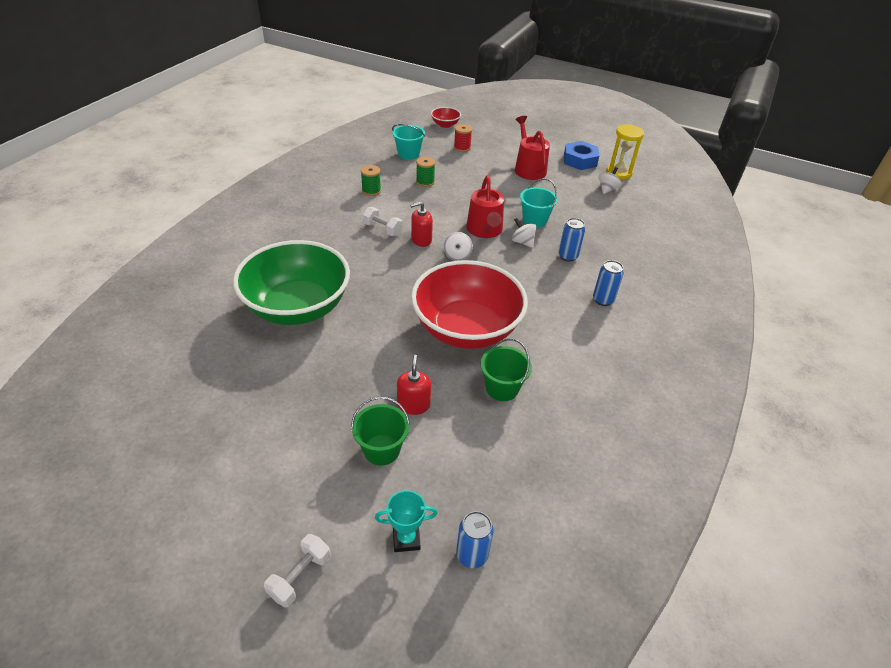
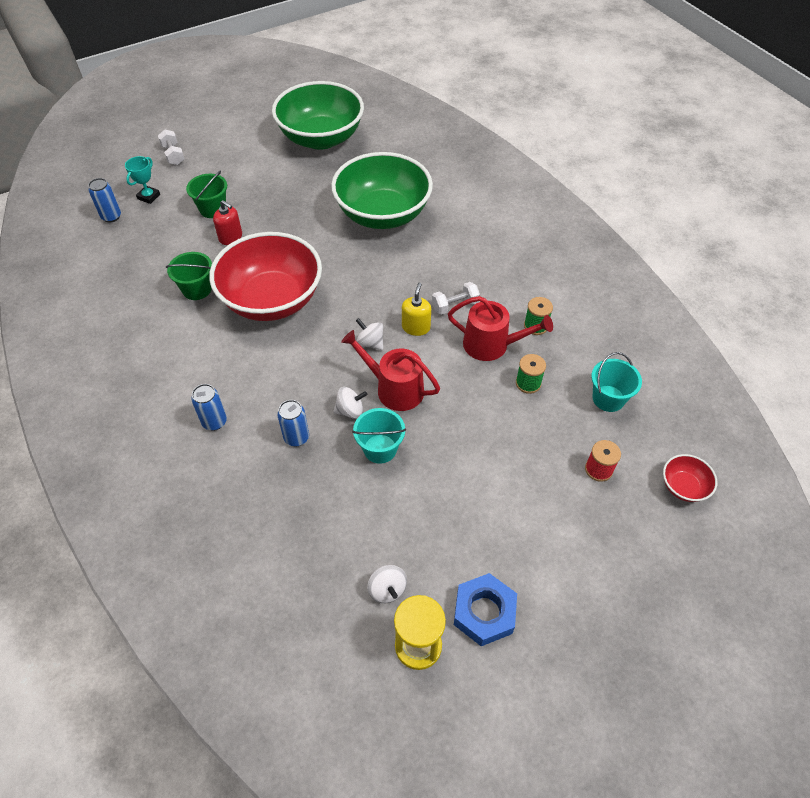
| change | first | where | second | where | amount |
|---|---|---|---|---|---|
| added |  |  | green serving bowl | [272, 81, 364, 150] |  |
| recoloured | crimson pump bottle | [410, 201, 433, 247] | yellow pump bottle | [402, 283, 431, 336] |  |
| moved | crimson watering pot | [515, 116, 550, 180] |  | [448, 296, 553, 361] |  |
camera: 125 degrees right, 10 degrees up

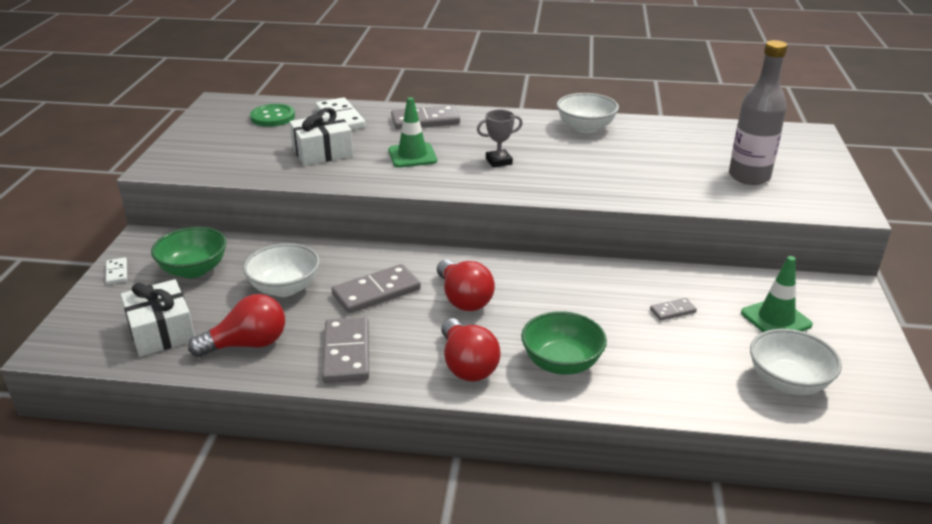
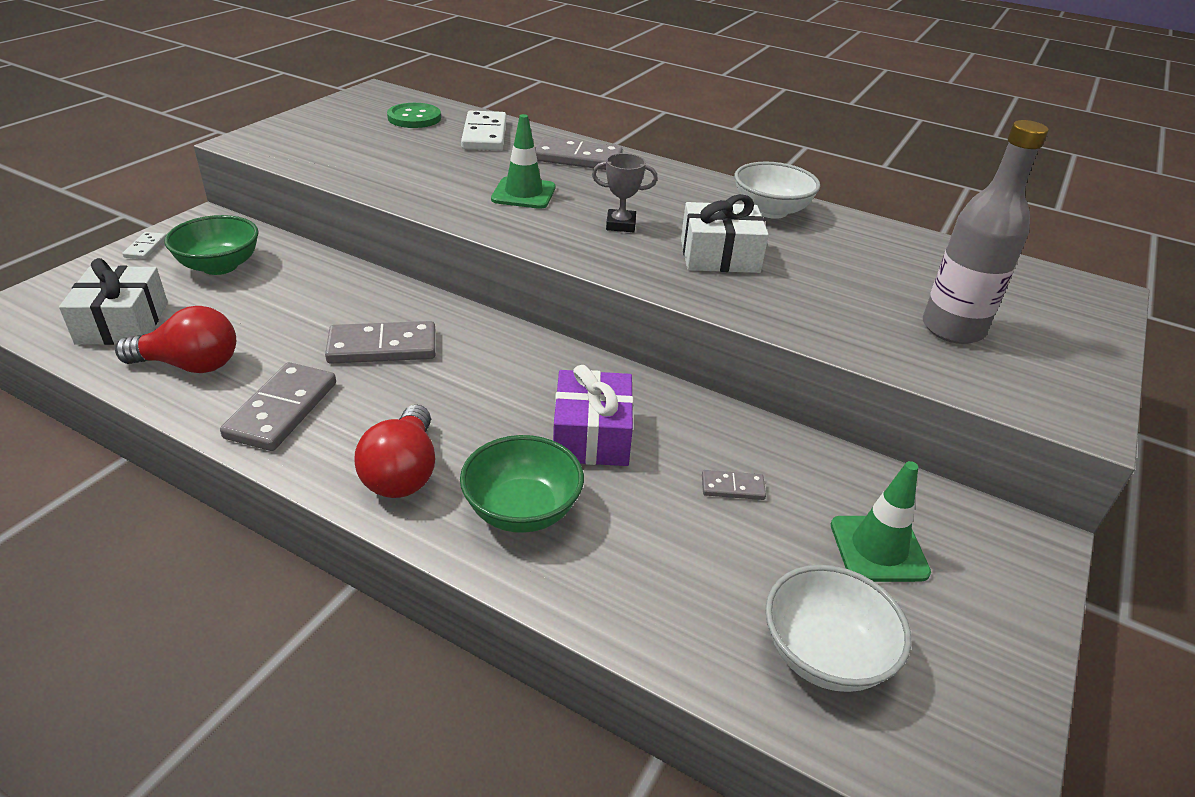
| change | first | where | second | where | amount |
|---|---|---|---|---|---|
| added |  |  | violet gift | [553, 365, 633, 466] |  |
| moved | snow-white gift | [289, 108, 353, 166] |  | [681, 194, 769, 273] |  |
| removed | snow-white serving bowl | [243, 243, 320, 297] |  |  |  |
| removed | crimson lightbulb | [437, 260, 495, 311] |  |  |  |
camera: 20 degrees right, 5 degrees up

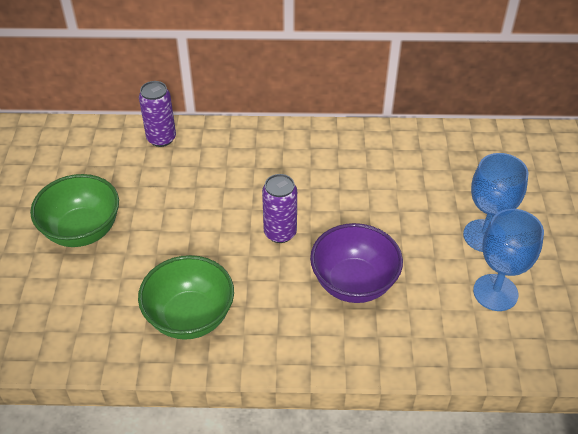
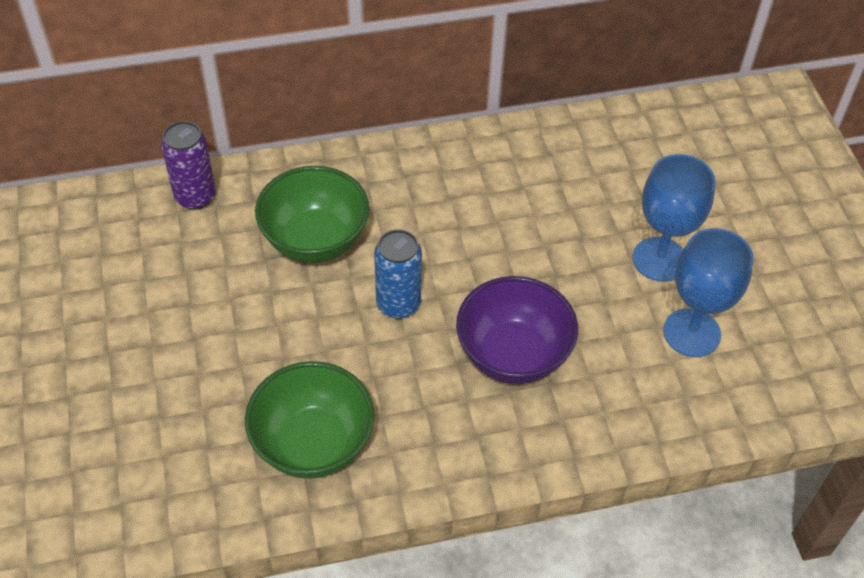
| change | first | where | second | where | amount |
|---|---|---|---|---|---|
| moved | green serving bowl | [30, 174, 119, 247] |  | [255, 166, 369, 263] |  |
| recoloured | violet tin | [262, 174, 297, 243] | royal blue tin | [374, 229, 422, 319] |  |
camera: 15 degrees left, 5 degrees up

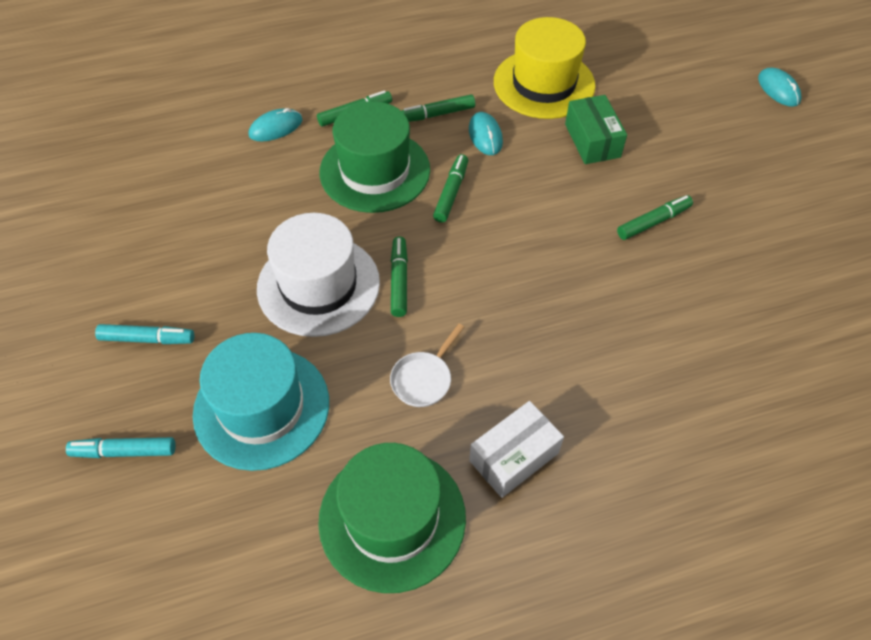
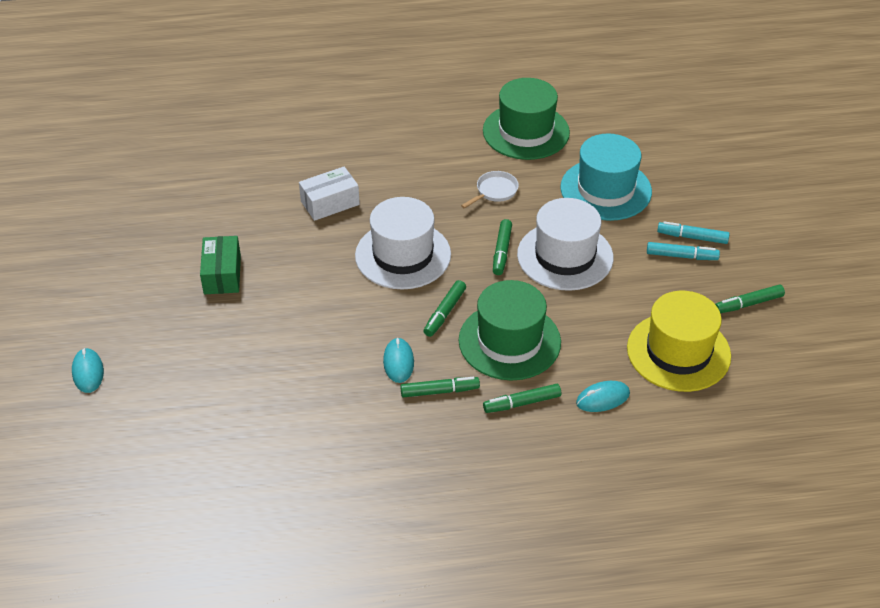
| change | first | where | second | where | amount |
|---|---|---|---|---|---|
| moved | green box | [565, 95, 627, 164] |  | [200, 236, 241, 294] |  |
| moved | snow-white box | [469, 401, 564, 498] |  | [299, 167, 360, 221] |  |
| added |  |  | snow-white hat | [355, 197, 451, 289] |  |
| moved | yellow hat | [494, 17, 595, 119] |  | [627, 291, 731, 392] |  |
| moved | turquoise marker pen | [66, 437, 176, 458] |  | [647, 242, 720, 260] |  |
| moved | green marker pen | [617, 195, 693, 240] |  | [715, 284, 785, 313] |  |
camera: 170 degrees left, 10 degrees down

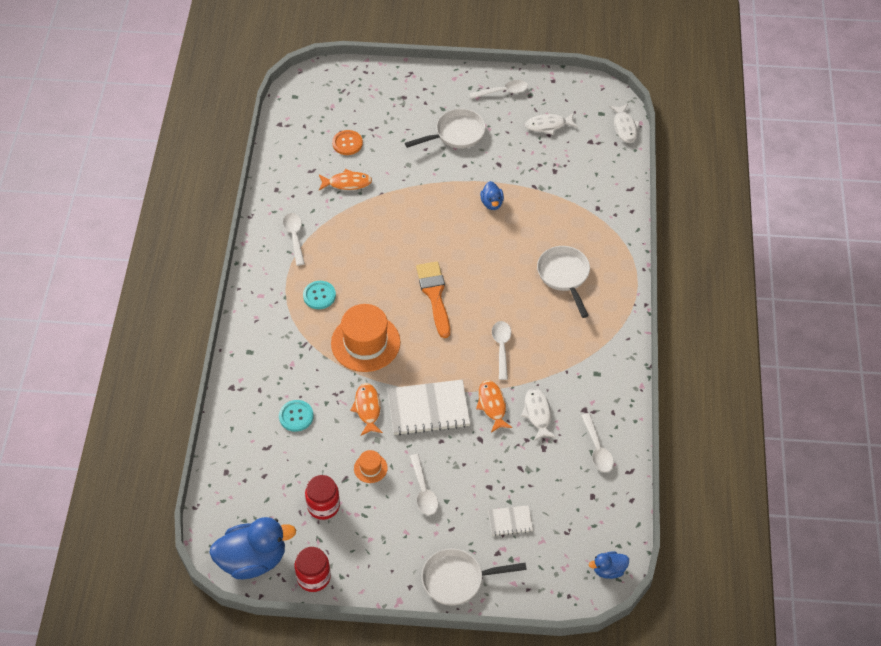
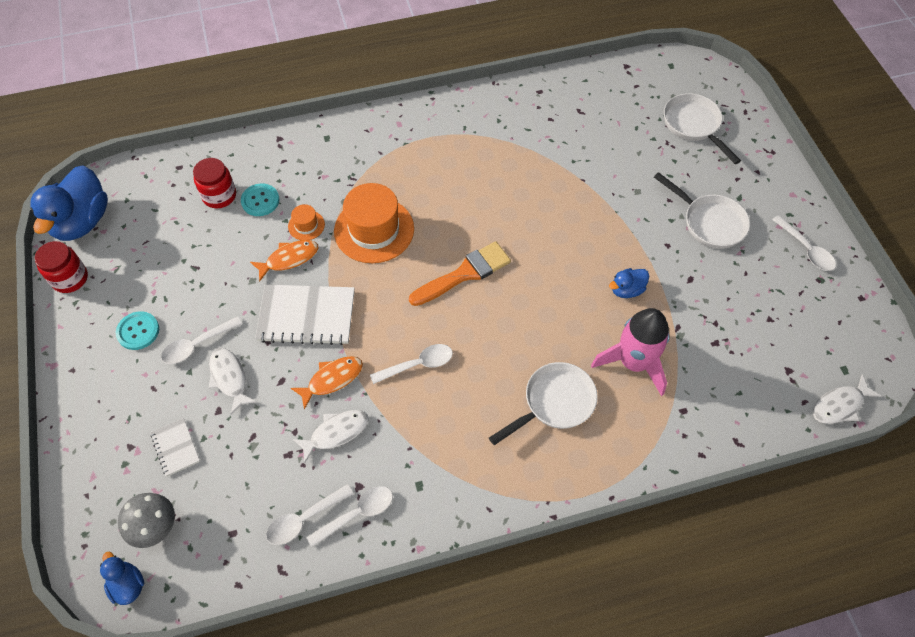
| change | first | where | second | where | amount |
|---|---|---|---|---|---|
| turned | royal blue toy duck | [209, 517, 296, 579] |  | [30, 165, 108, 241] | 45 degrees clockwise |
| moved | turquoise button | [303, 281, 336, 309] |  | [116, 311, 159, 350] |  |
| added |  |  | ash-grey toadstool | [118, 493, 175, 548] |  |
| moved | crimson jar | [305, 475, 340, 520] |  | [193, 158, 236, 208] |  |
| moved | snow-white fish | [525, 113, 578, 135] |  | [209, 348, 257, 414] |  |
| turned | snow-white notepad | [387, 380, 470, 435] |  | [255, 285, 355, 345] | 60 degrees counterclockwise |
| moved | orange-coloured hat | [354, 450, 388, 483] |  | [288, 204, 325, 240] |  |
| moved | snow-white spoon | [283, 213, 305, 266] |  | [306, 486, 393, 547] |  |
| added |  |  | pink spaceship | [591, 308, 670, 396] |  |
| moved | snow-white frying pan | [422, 549, 527, 606] |  | [664, 93, 741, 164] |  |
| removed | orange-coloured fish | [319, 169, 372, 190] |  |  |  |
| removed | orange-coloured button | [332, 130, 363, 155] |  |  |  |
camera: 70 degrees right, 5 degrees up

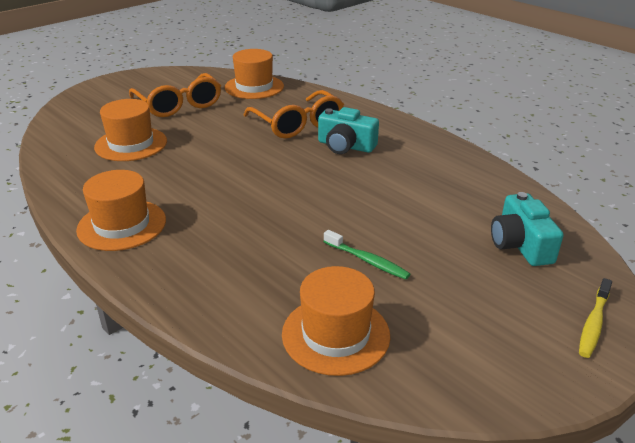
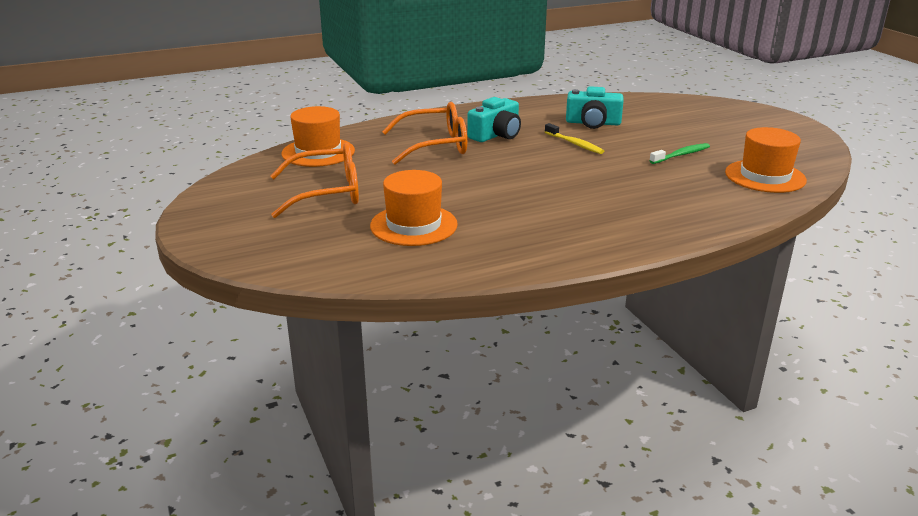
| change | first | where | second | where | amount |
|---|---|---|---|---|---|
| moved | yellow toothbrush | [579, 278, 612, 358] |  | [545, 123, 604, 154] |  |
| moved | turquoise camera | [491, 192, 563, 266] |  | [566, 86, 624, 129] |  |
| removed | orange-coloured hat | [76, 170, 166, 251] |  |  |  |
camera: 70 degrees left, 5 degrees down

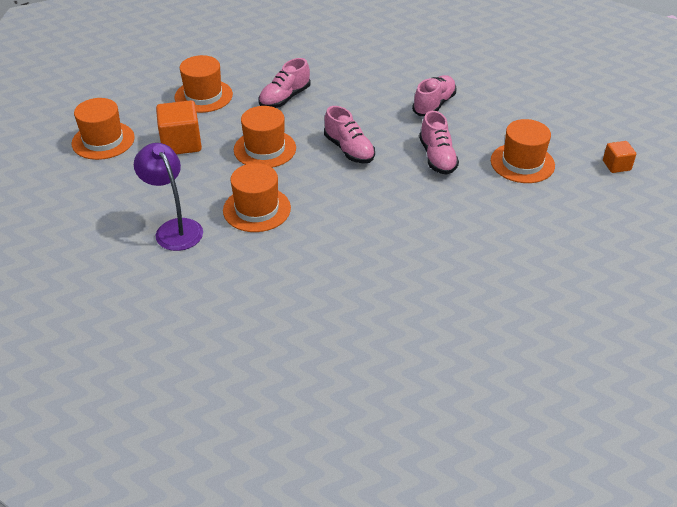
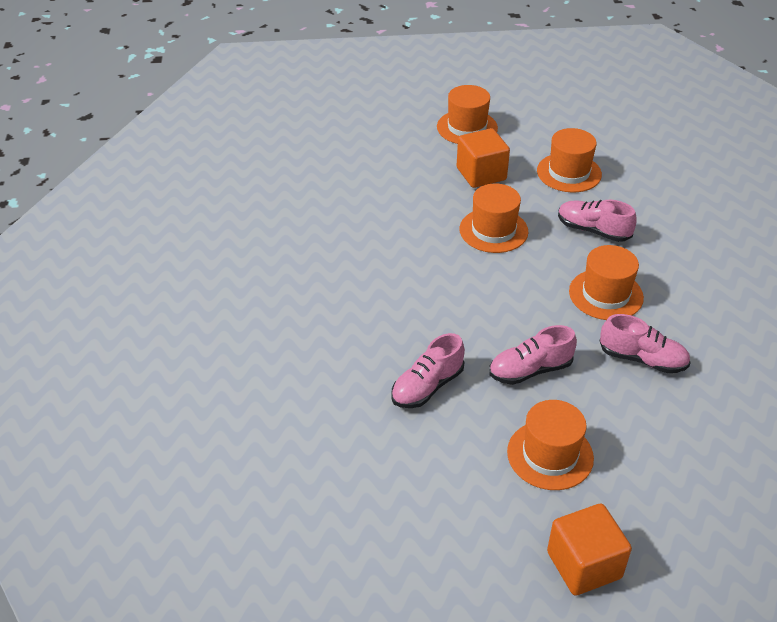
| change | first | where | second | where | amount |
|---|---|---|---|---|---|
| moved | pink sneaker | [324, 106, 375, 164] |  | [391, 333, 465, 408] |  |
| resized | orange-coloured cube | [603, 141, 636, 173] |  | [547, 504, 632, 596] | x1.76 |
| moved | orange-coloured hat | [223, 163, 291, 232] |  | [569, 245, 644, 320] |  |
| removed | violet reading lamp | [134, 143, 203, 251] |  |  |  |
camera: 80 degrees right, 0 degrees up

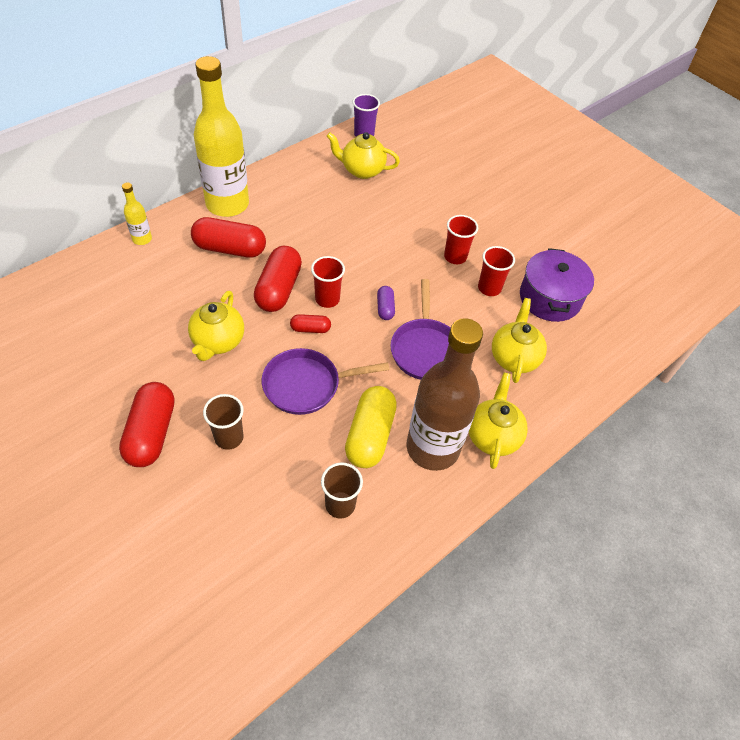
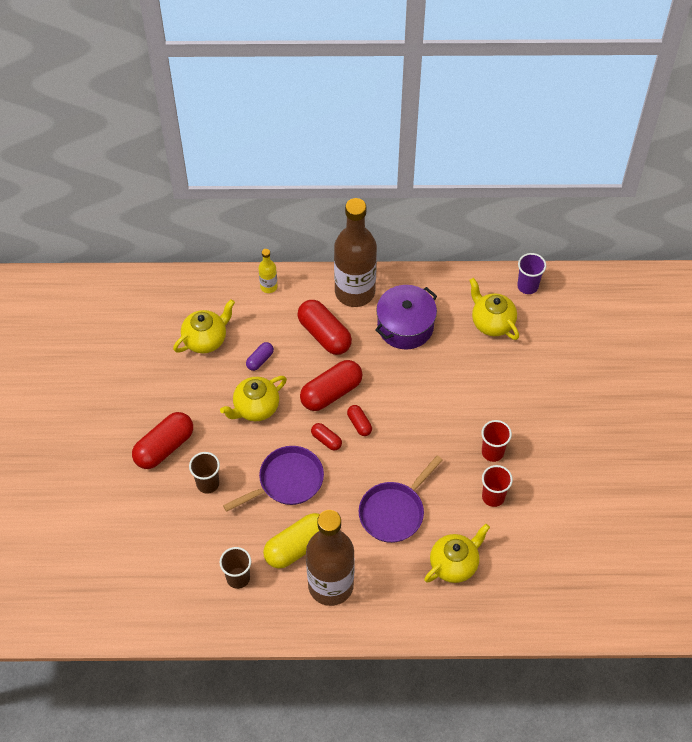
| change | first | where | second | where | amount |
|---|---|---|---|---|---|
| moved | yellow teapot | [469, 373, 528, 469] |  | [173, 299, 235, 353] |  |
| turned | violet frying pan | [262, 348, 390, 415] |  | [223, 446, 324, 512] | 120 degrees clockwise |
| moved | violet pill | [377, 286, 395, 320] |  | [246, 342, 274, 371] |  |
| recoloured | yellow bottle | [194, 56, 249, 217] | dark brown bottle | [334, 198, 377, 307] |  |
| replaced | crimson cup | [311, 256, 345, 308] | crimson pill | [347, 405, 372, 436] |  |
| moved | violet stockpot | [520, 248, 594, 322] |  | [375, 285, 437, 350] |  |
camera: 45 degrees right, 5 degrees up

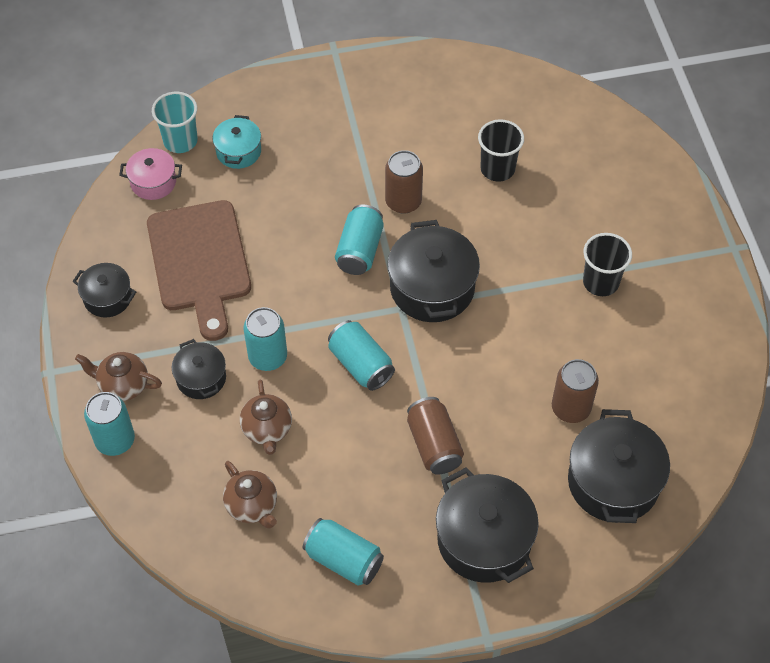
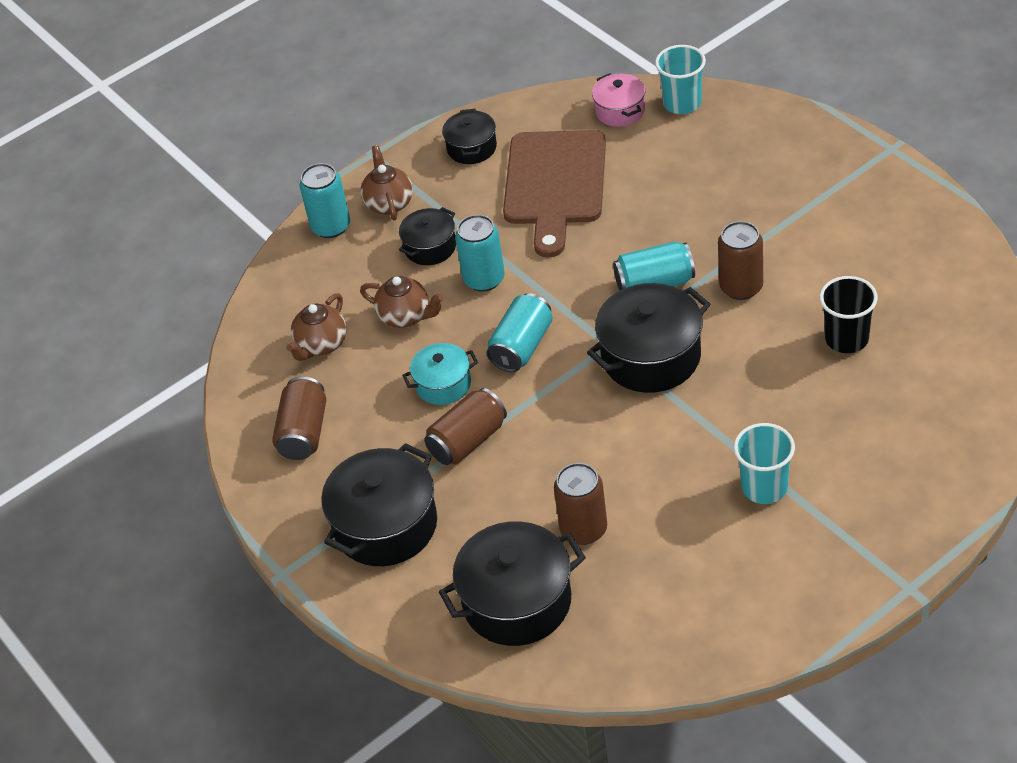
| change | first | where | second | where | amount |
|---|---|---|---|---|---|
| recoloured | turquoise tin | [302, 518, 384, 586] | dark brown tin | [272, 377, 326, 460] |  |
| turned | dark brown teapot | [240, 379, 292, 455] |  | [360, 276, 444, 328] | 120 degrees counterclockwise |
| moved | turquoise stockpot | [212, 115, 261, 169] |  | [402, 343, 478, 405] |  |
| turned | dark brown bread board | [147, 200, 251, 341] |  | [503, 130, 606, 257] | 45 degrees counterclockwise |
| recoloured | black cup | [583, 233, 632, 296] | turquoise cup | [734, 423, 795, 504] |  |
camera: 70 degrees right, 10 degrees down

